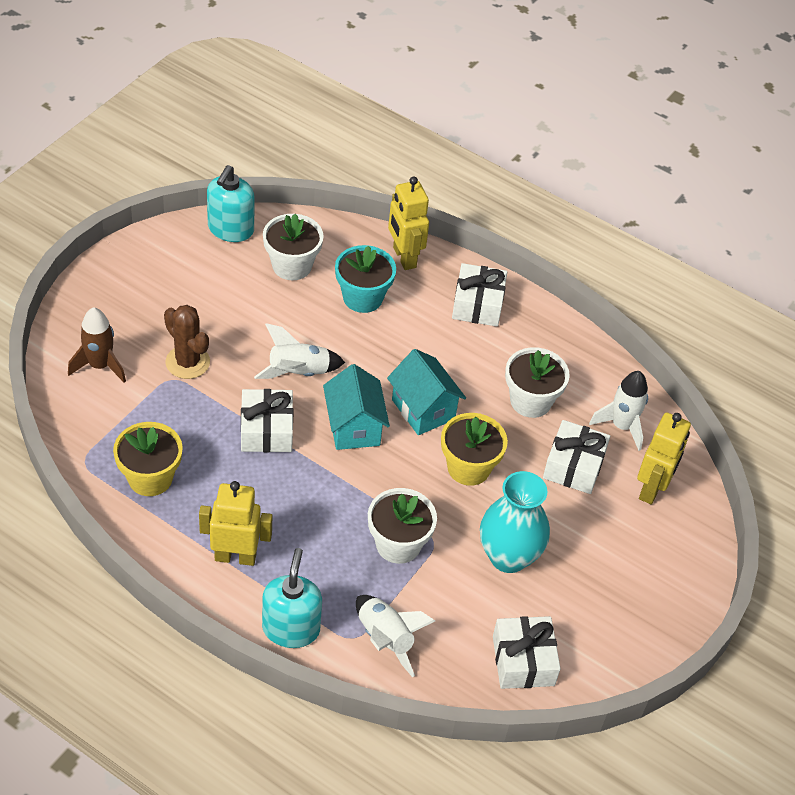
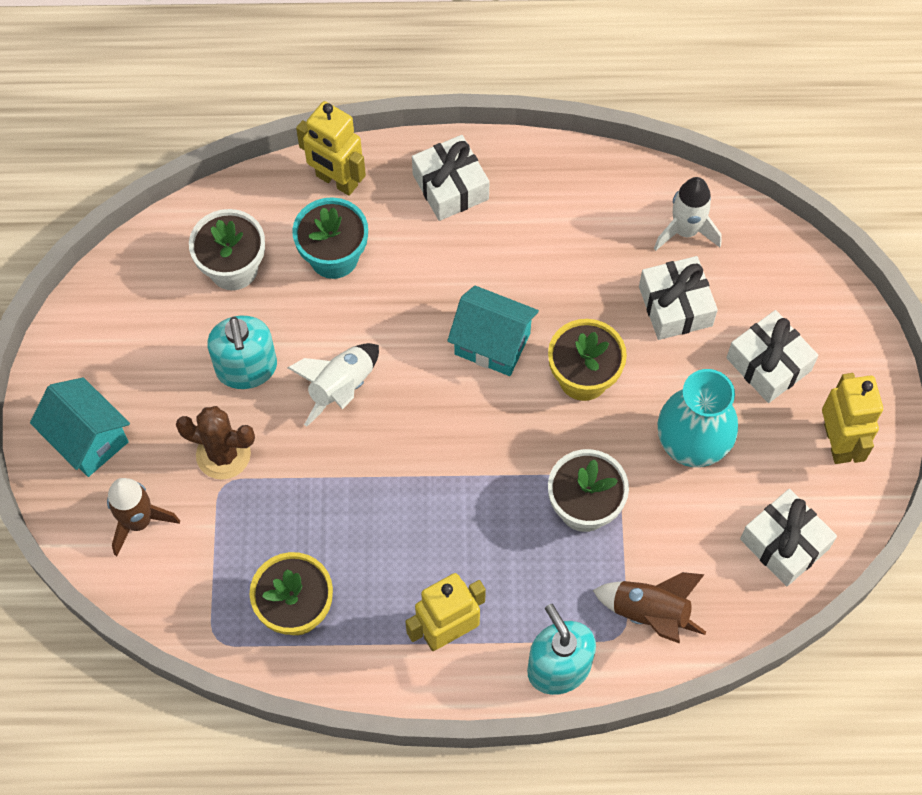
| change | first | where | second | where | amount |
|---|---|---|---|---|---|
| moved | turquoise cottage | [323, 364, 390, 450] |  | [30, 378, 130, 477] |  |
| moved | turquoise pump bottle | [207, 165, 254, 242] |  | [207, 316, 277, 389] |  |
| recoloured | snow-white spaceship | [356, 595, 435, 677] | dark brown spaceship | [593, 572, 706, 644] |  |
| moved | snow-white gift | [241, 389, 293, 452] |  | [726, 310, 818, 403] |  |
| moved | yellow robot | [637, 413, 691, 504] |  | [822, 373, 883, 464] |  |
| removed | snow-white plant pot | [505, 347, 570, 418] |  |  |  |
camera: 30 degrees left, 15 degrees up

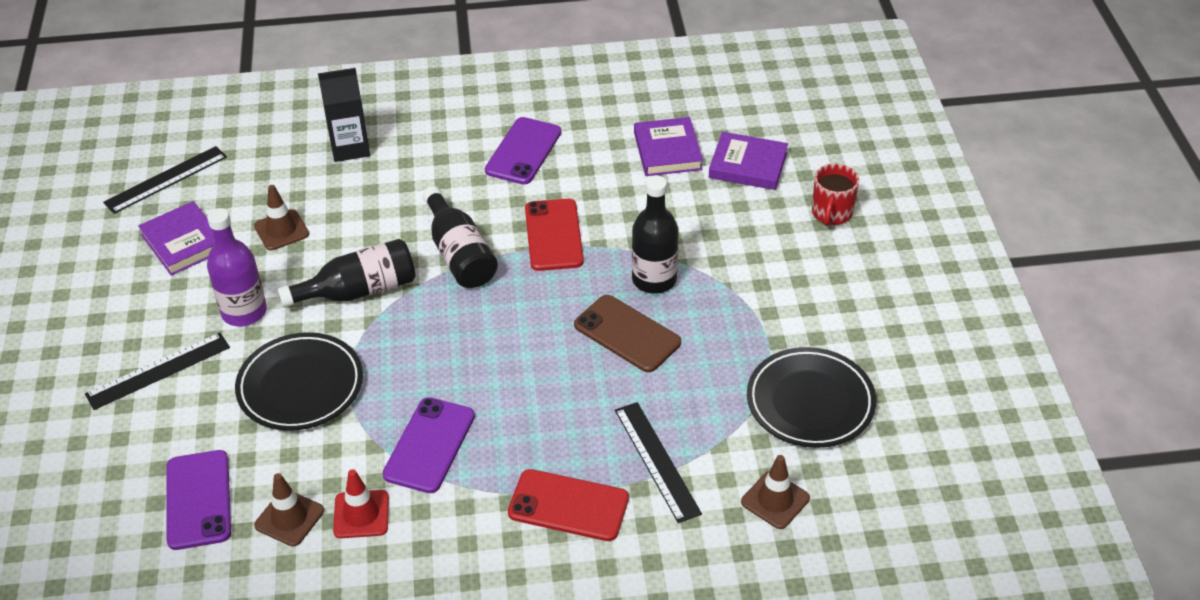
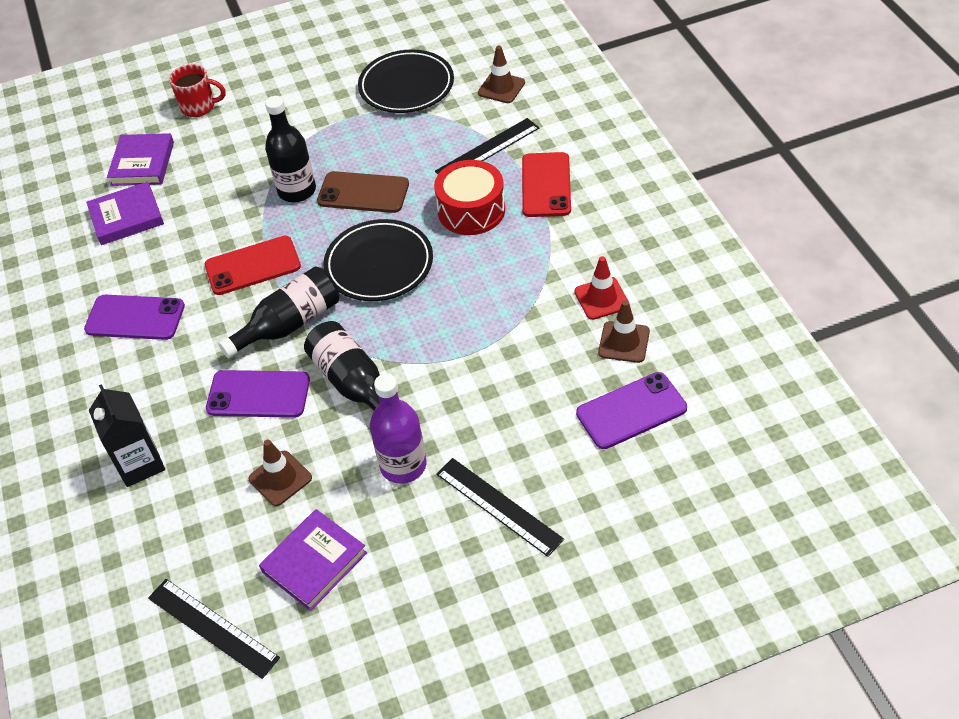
| change | first | where | second | where | amount |
|---|---|---|---|---|---|
| moved | violet phone | [383, 397, 475, 493] |  | [206, 370, 310, 418] |  |
| turned | dark brown phone | [574, 295, 681, 373] |  | [317, 171, 409, 213] | 75 degrees clockwise |
| moved | black dinner plate | [235, 332, 363, 431] |  | [323, 219, 433, 301] |  |
| added |  |  | crimson snare drum | [434, 160, 505, 235] |  |
camera: 100 degrees left, 5 degrees up

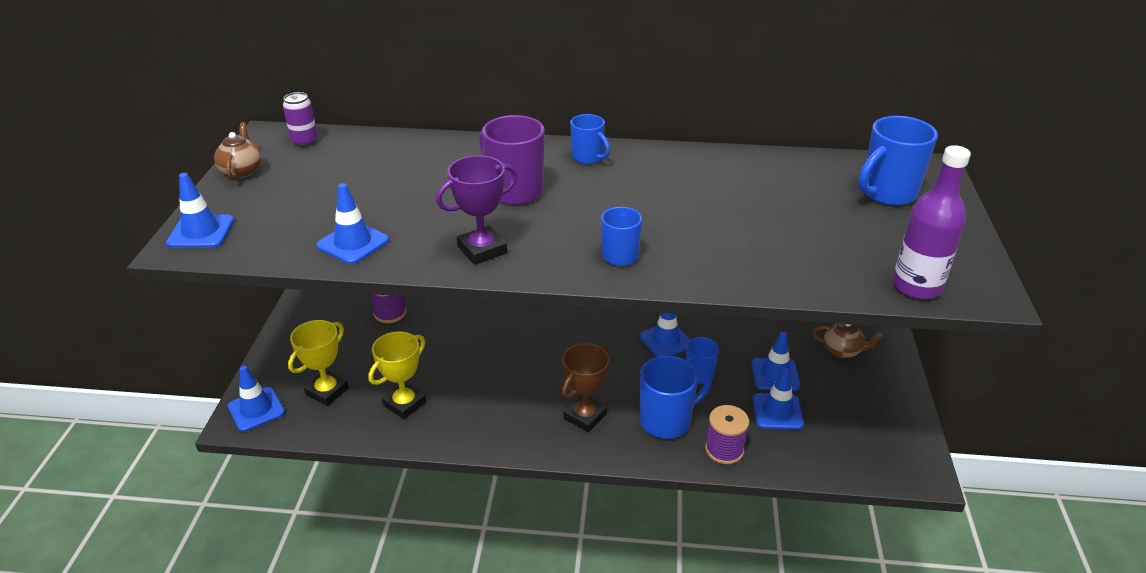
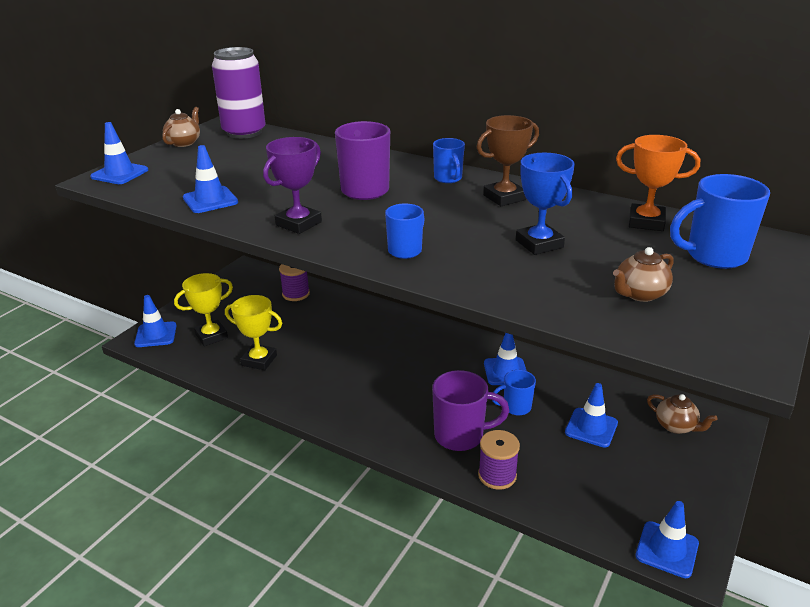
| change | first | where | second | where | amount |
|---|---|---|---|---|---|
| resized | violet tin | [283, 92, 318, 146] |  | [212, 47, 266, 139] | x2.01 |
| turned | yellow award cup | [368, 331, 427, 419] |  | [225, 295, 282, 370] | 45 degrees clockwise |
| turned | violet award cup | [436, 155, 518, 265] |  | [263, 137, 322, 234] | 45 degrees counterclockwise |
| recoloured | royal blue tea mug | [640, 355, 711, 439] | violet tea mug | [432, 370, 509, 451] |  |
| moved | dark brown award cup | [562, 343, 610, 432] |  | [477, 115, 539, 206] |  |
| added |  |  | royal blue award cup | [516, 153, 575, 255] |  |
| added |  |  | dark brown teapot | [613, 247, 674, 302] |  |
| added |  |  | orange-coloured award cup | [616, 135, 700, 231] |  |
| moved | royal blue traffic cone | [753, 368, 804, 430] |  | [636, 501, 699, 578] |  |
| removed | violet bottle | [892, 145, 971, 300] |  |  |  |
camera: 25 degrees right, 5 degrees down

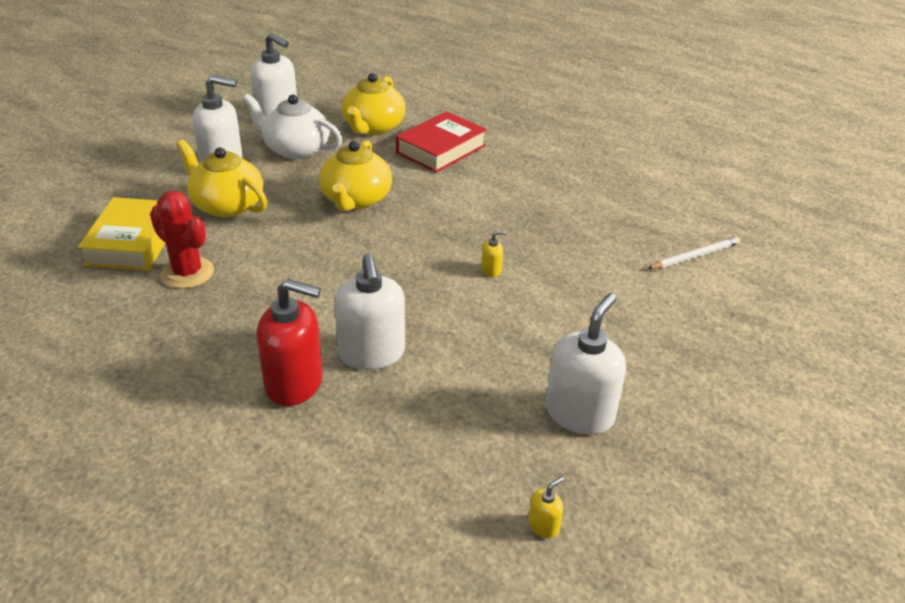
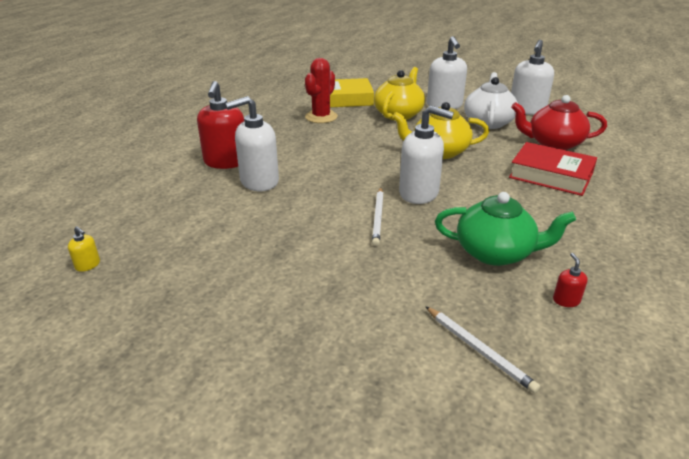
| change | first | where | second | where | amount |
|---|---|---|---|---|---|
| replaced | yellow pump bottle | [481, 231, 507, 277] | snow-white lead pencil | [372, 187, 384, 246] |  |
| moved | snow-white pump bottle | [546, 293, 626, 435] |  | [399, 106, 454, 204] |  |
| added |  |  | green teapot | [435, 192, 576, 266] |  |
| recoloured | yellow teapot | [341, 73, 405, 135] | crimson teapot | [511, 95, 607, 150] |  |
| added |  |  | crimson pump bottle | [553, 253, 588, 307] |  |
camera: 80 degrees right, 5 degrees down

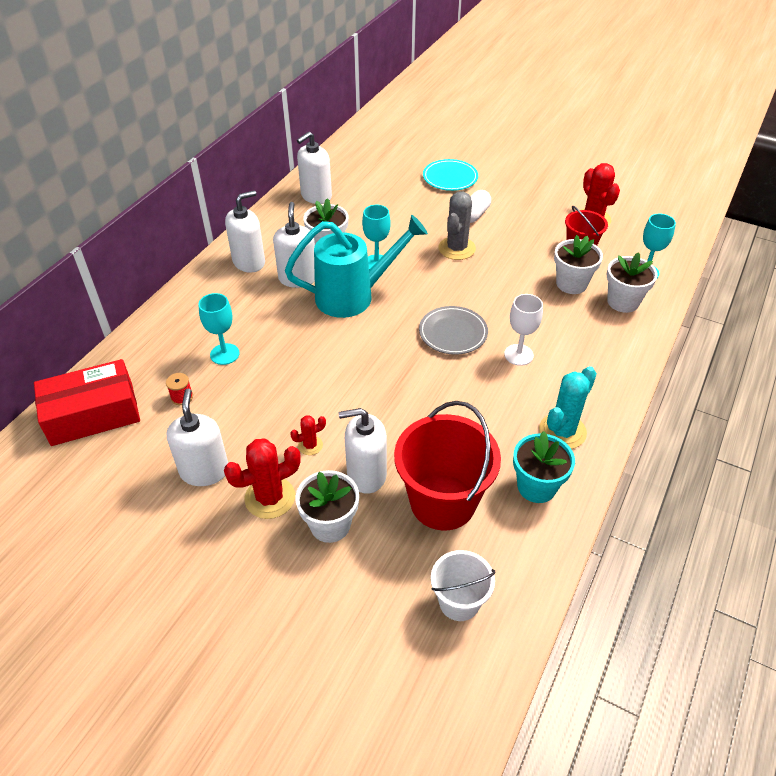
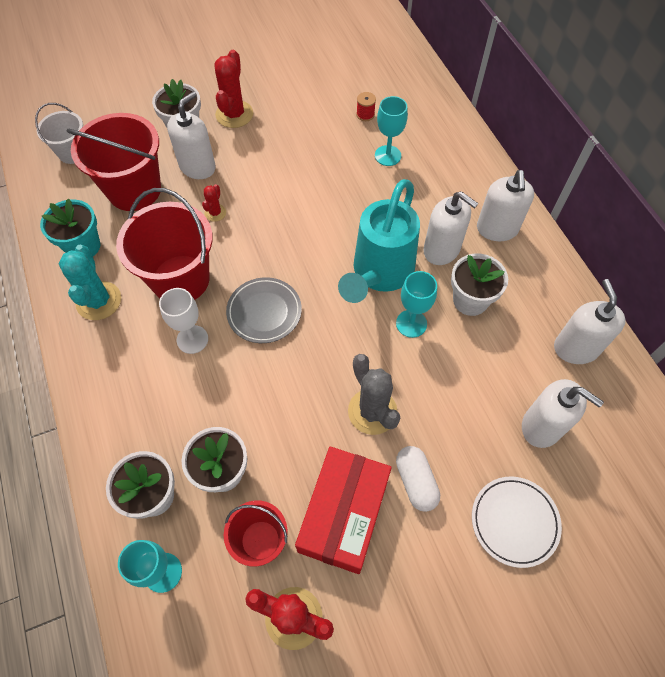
| change | first | where | second | where | amount |
|---|---|---|---|---|---|
| added |  |  | crimson sand bucket | [116, 188, 213, 300] |  |
| moved | crimson saguaro cactus | [290, 415, 326, 455] |  | [202, 184, 226, 222] |  |
| moved | crimson box | [34, 359, 140, 446] |  | [295, 447, 392, 574] |  |
| recoloured | turquoise dinner plate | [423, 159, 478, 191] | snow-white dinner plate | [472, 477, 562, 568] |  |
| moved | snow-white pump bottle | [166, 389, 228, 486] |  | [522, 379, 604, 448] |  |
camera: 130 degrees right, 15 degrees up

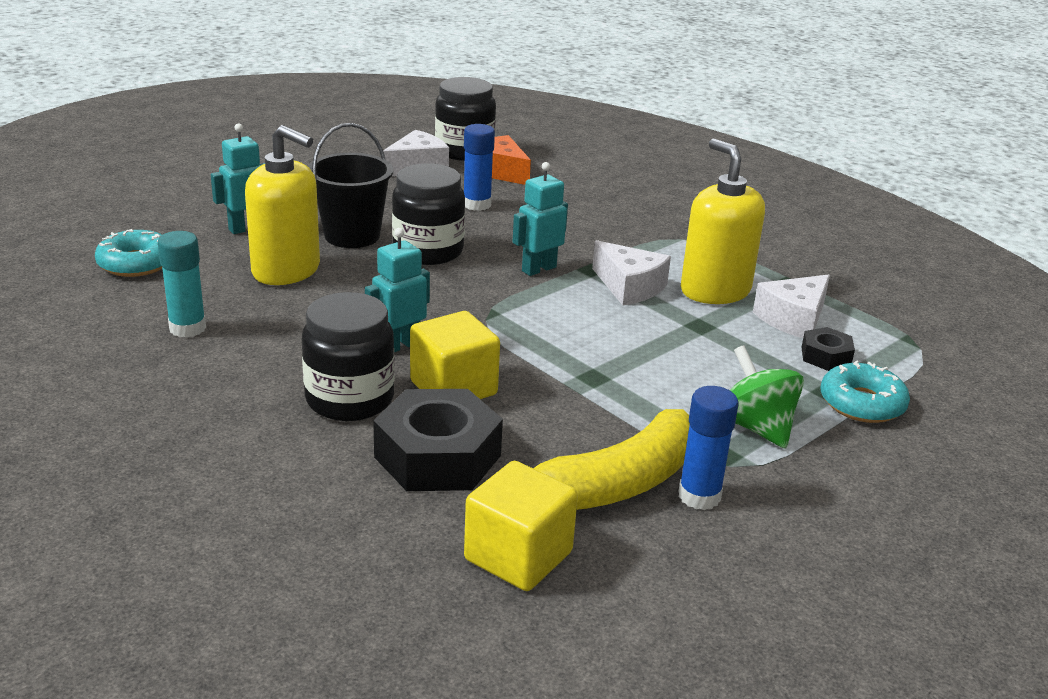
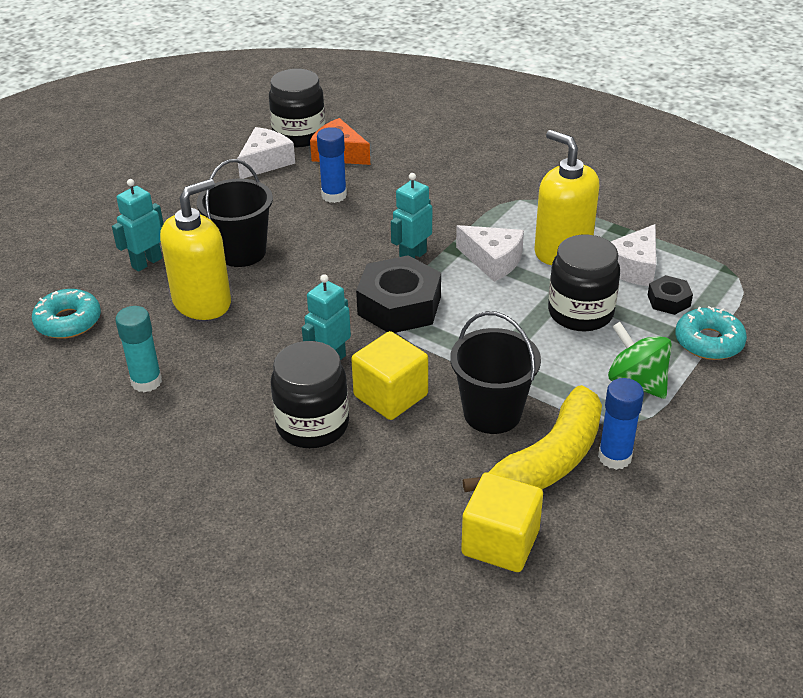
| change | first | where | second | where | amount |
|---|---|---|---|---|---|
| turned | yellow pump bottle | [245, 125, 320, 285] |  | [160, 179, 231, 320] | 60 degrees counterclockwise |
| moved | black hex nut | [373, 389, 503, 491] |  | [356, 255, 441, 333] |  |
| added |  |  | black sand bucket | [450, 311, 541, 434] |  |
| moved | black jar | [392, 163, 465, 265] |  | [548, 235, 620, 331] |  |
camera: 10 degrees left, 10 degrees up

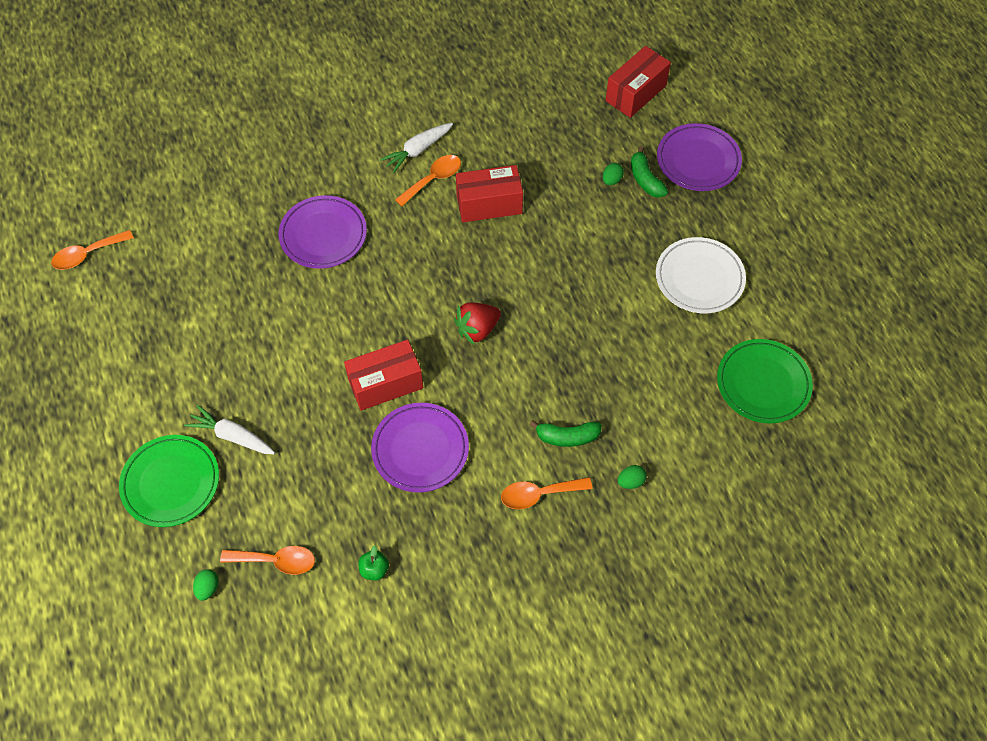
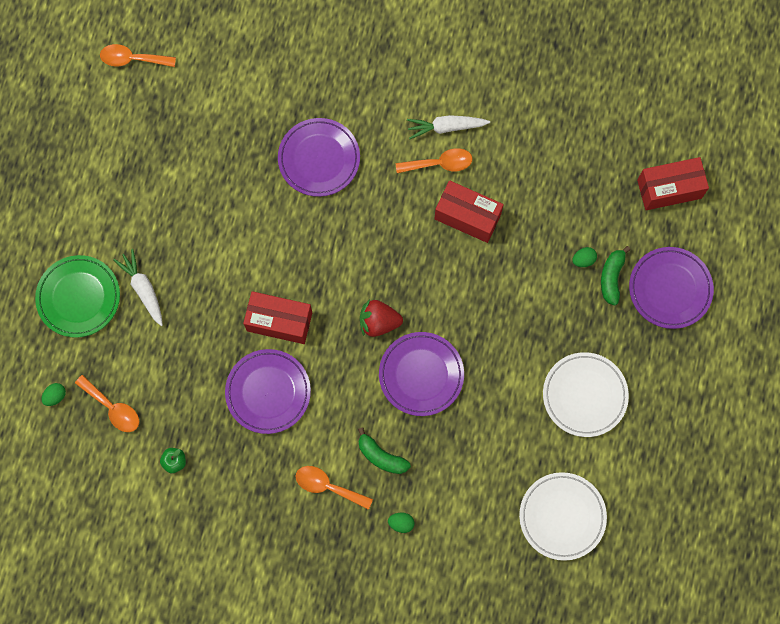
| change | first | where | second | where | amount |
|---|---|---|---|---|---|
| added |  |  | violet dinner plate | [379, 332, 464, 416] |  |
| recoloured | green dinner plate | [717, 339, 813, 423] | snow-white dinner plate | [519, 472, 607, 561] |  |
camera: 35 degrees right, 15 degrees up

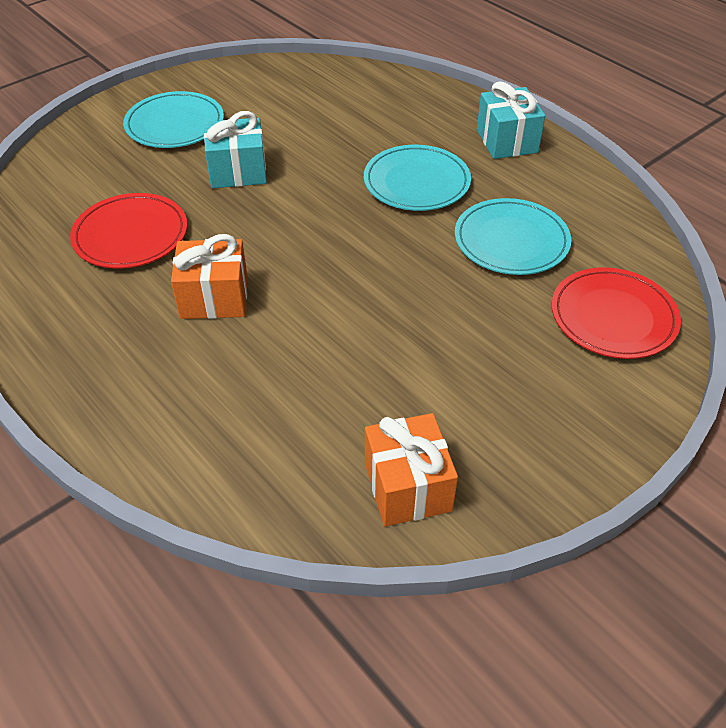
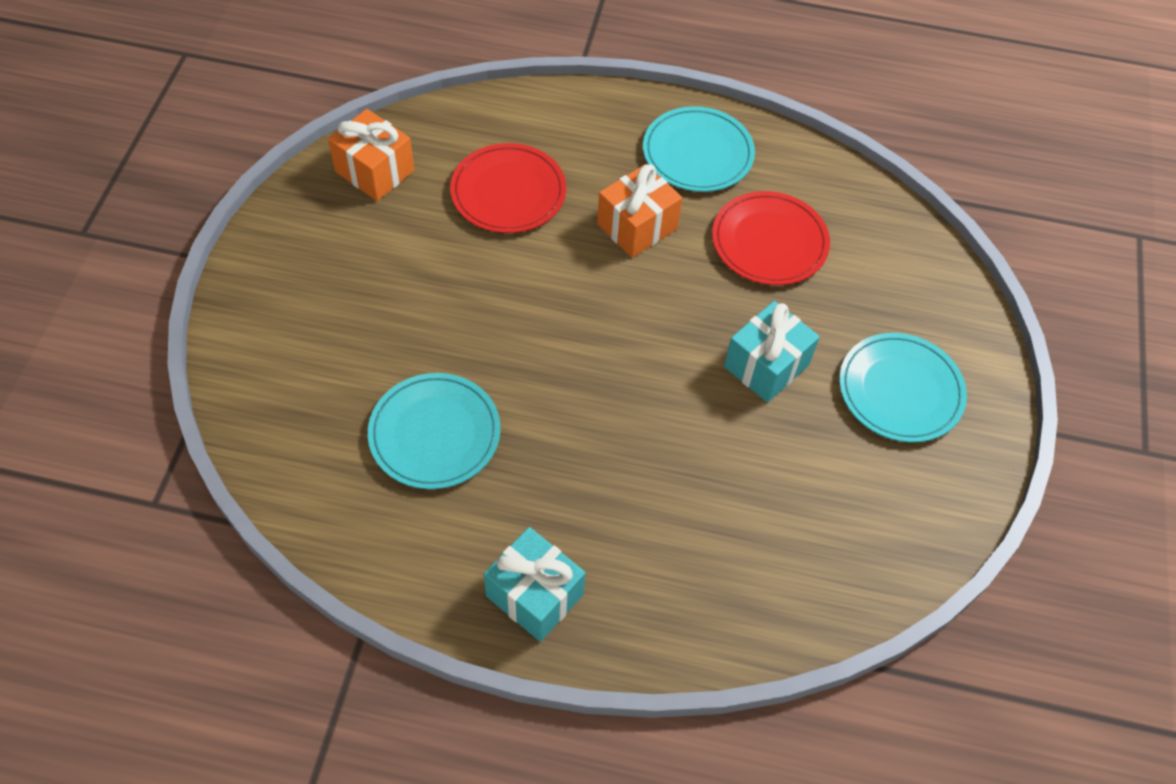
| change | first | where | second | where | amount |
|---|---|---|---|---|---|
| moved | crimson dinner plate | [552, 267, 681, 359] |  | [450, 143, 566, 233] |  |
| moved | turquoise dinner plate | [364, 145, 471, 211] |  | [643, 106, 755, 192] |  |
camera: 140 degrees right, 10 degrees up

